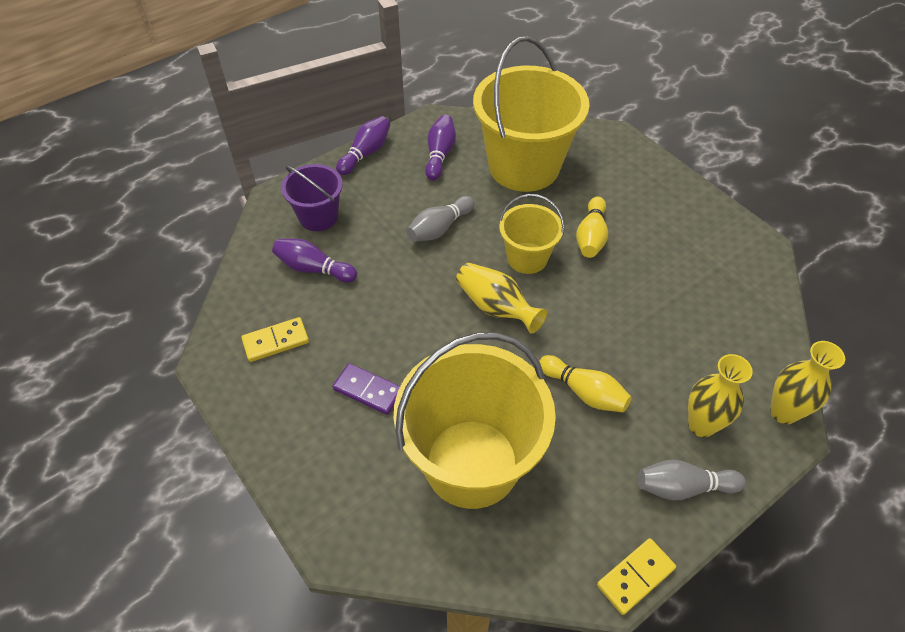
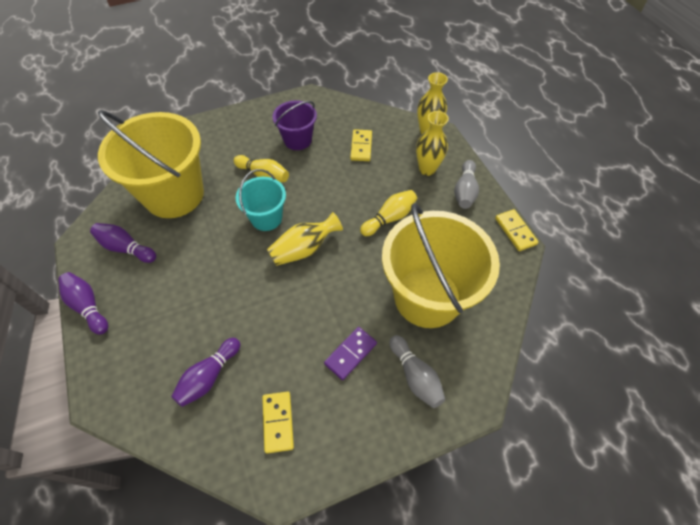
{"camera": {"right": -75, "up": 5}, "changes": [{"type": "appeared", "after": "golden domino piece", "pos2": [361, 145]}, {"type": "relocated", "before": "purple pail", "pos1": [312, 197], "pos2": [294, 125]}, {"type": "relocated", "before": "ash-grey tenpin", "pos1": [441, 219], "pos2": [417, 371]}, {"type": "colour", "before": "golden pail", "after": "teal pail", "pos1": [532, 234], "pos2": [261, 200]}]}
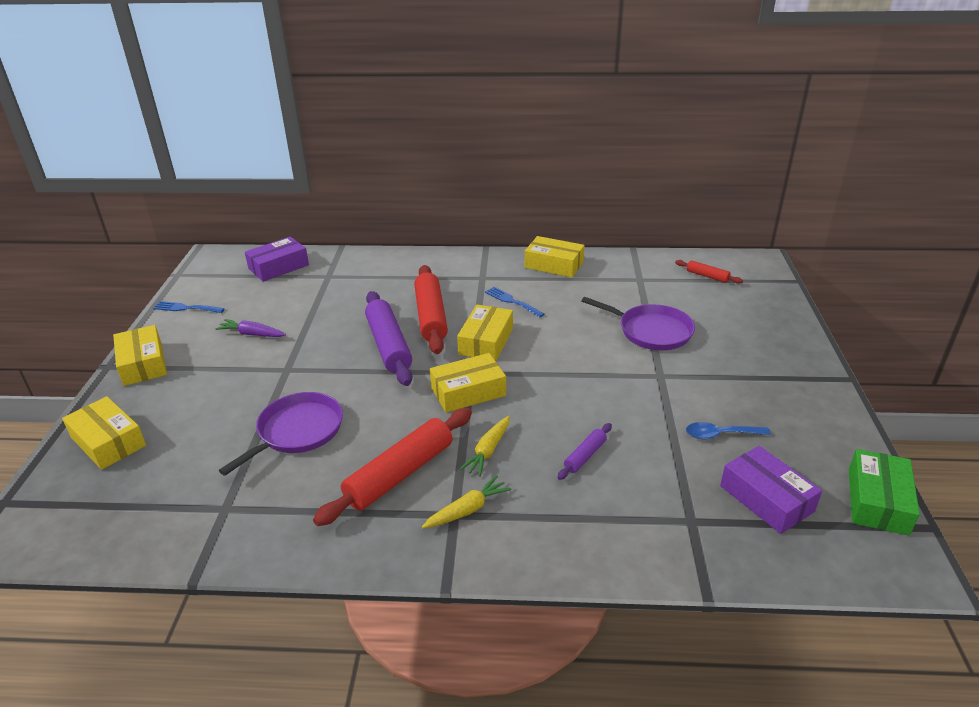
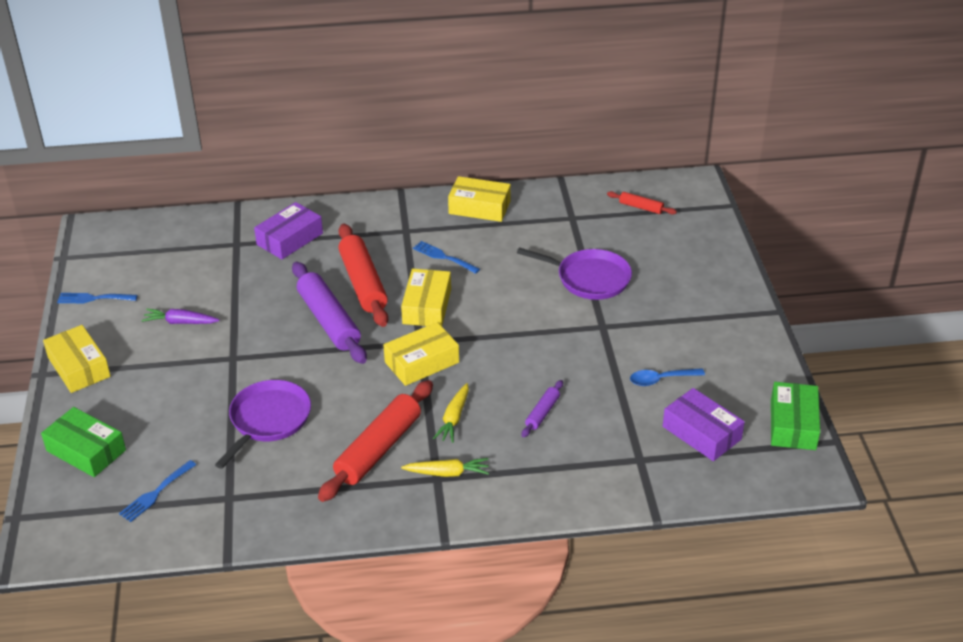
{"camera": {"right": -10, "up": 5}, "changes": [{"type": "appeared", "after": "cobalt fork", "pos2": [157, 491]}, {"type": "relocated", "before": "purple parcel", "pos1": [277, 259], "pos2": [288, 231]}, {"type": "colour", "before": "golden parcel", "after": "green parcel", "pos1": [104, 433], "pos2": [83, 442]}, {"type": "spun", "before": "golden carrot", "pos1": [466, 502], "pos2": [445, 467], "turn": 45}]}
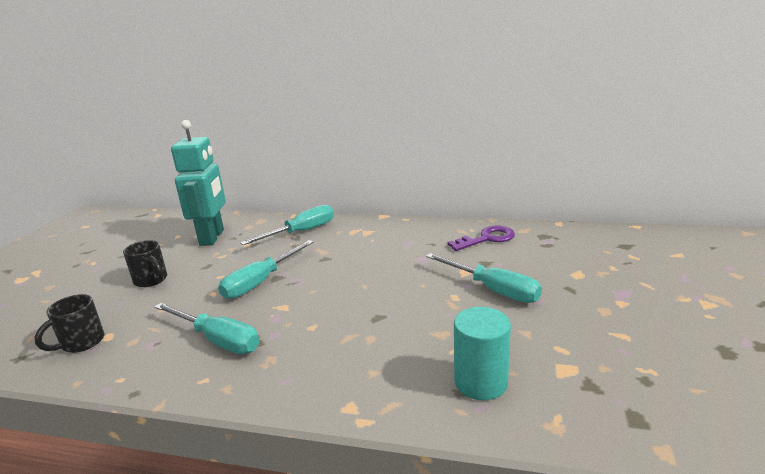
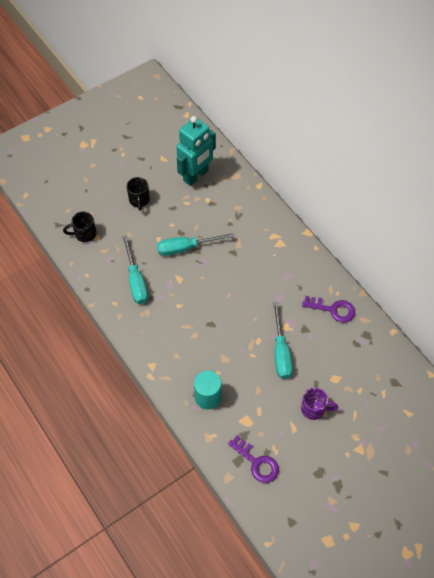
{"camera": {"right": 40, "up": 35}, "changes": [{"type": "missing", "before": "teal hand screwdriver", "pos1": [287, 225]}, {"type": "appeared", "after": "purple latchkey", "pos2": [253, 459]}, {"type": "appeared", "after": "purple coffee mug", "pos2": [319, 403]}]}
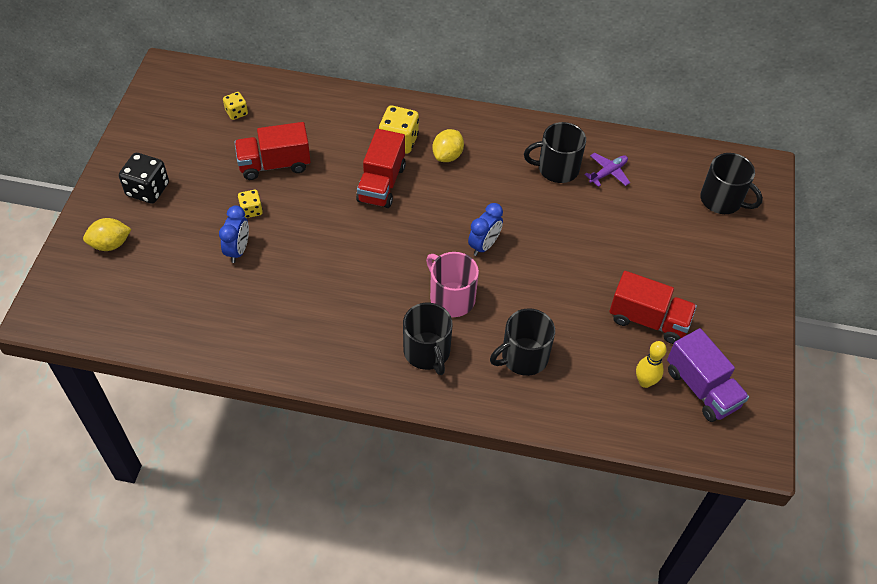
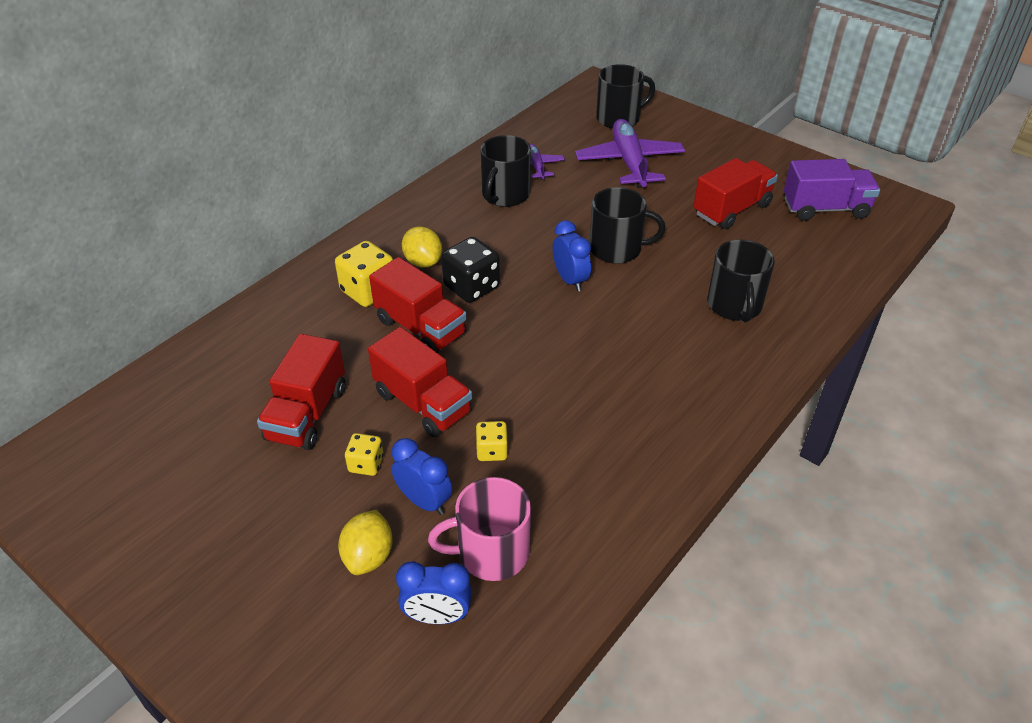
{"camera": {"right": -60, "up": -10}, "changes": [{"type": "missing", "before": "golden tenpin", "pos1": [651, 364]}, {"type": "appeared", "after": "red lorry", "pos2": [420, 382]}, {"type": "appeared", "after": "cobalt bedside clock", "pos2": [433, 592]}, {"type": "appeared", "after": "purple aeroplane", "pos2": [630, 153]}, {"type": "relocated", "before": "golden citrus fruit", "pos1": [107, 234], "pos2": [365, 542]}, {"type": "relocated", "before": "black game die", "pos1": [144, 178], "pos2": [470, 270]}, {"type": "relocated", "before": "golden game die", "pos1": [235, 106], "pos2": [492, 441]}, {"type": "relocated", "before": "black coffee mug", "pos1": [427, 339], "pos2": [627, 225]}, {"type": "relocated", "before": "rosy coffee mug", "pos1": [452, 284], "pos2": [479, 529]}]}
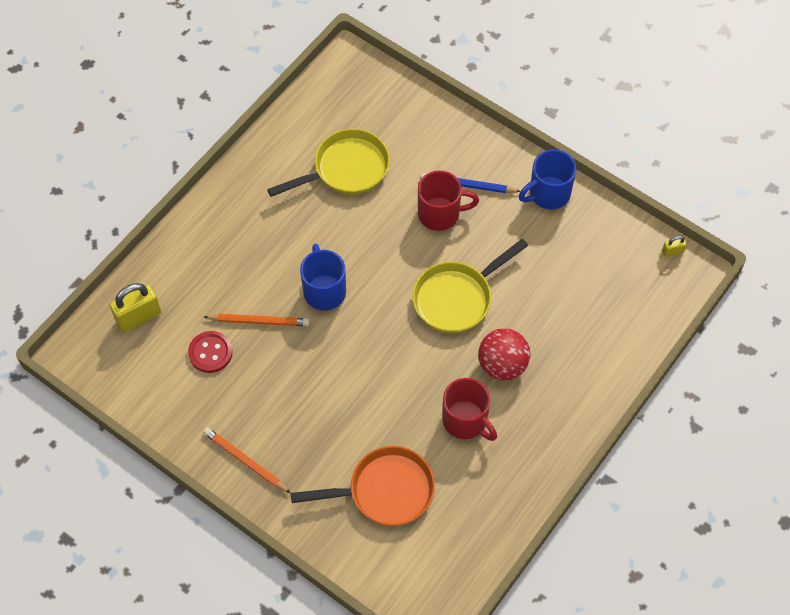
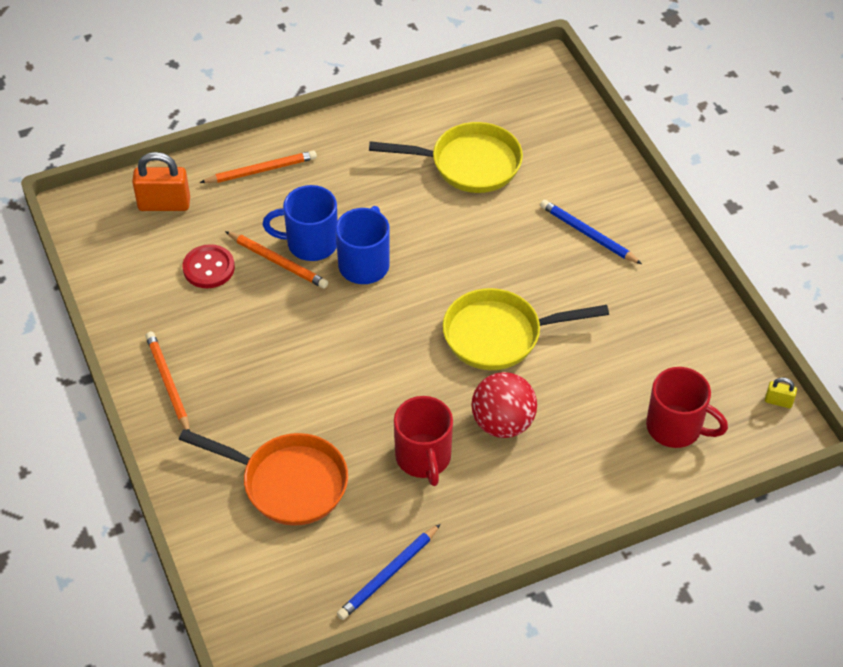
{"camera": {"right": 30, "up": -10}, "changes": [{"type": "appeared", "after": "orange lead pencil", "pos2": [258, 167]}, {"type": "appeared", "after": "cobalt lead pencil", "pos2": [389, 572]}, {"type": "relocated", "before": "red coffee mug", "pos1": [448, 200], "pos2": [687, 407]}, {"type": "relocated", "before": "cobalt coffee mug", "pos1": [548, 179], "pos2": [300, 223]}, {"type": "colour", "before": "golden lock", "after": "orange lock", "pos1": [135, 307], "pos2": [161, 181]}]}
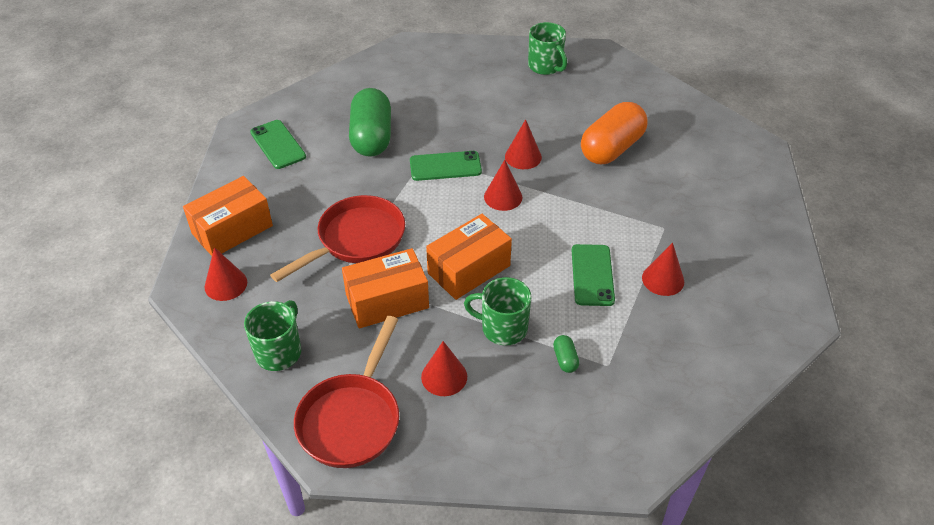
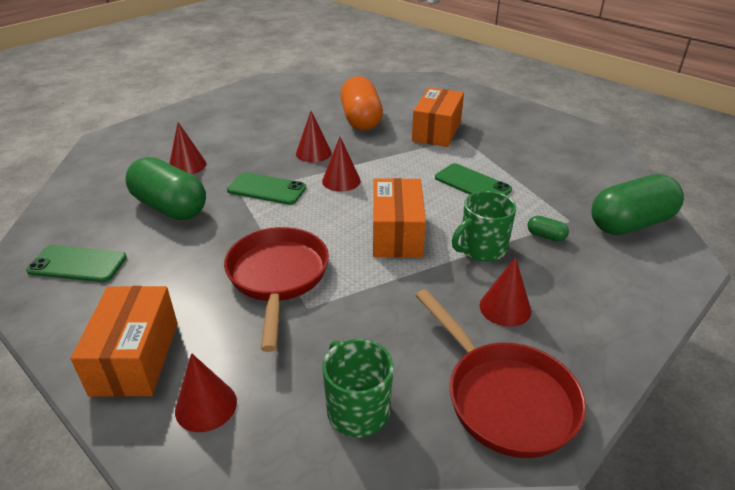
{"camera": {"right": -50, "up": -10}, "changes": [{"type": "missing", "before": "green coffee mug", "pos1": [547, 48]}, {"type": "appeared", "after": "green capsule", "pos2": [637, 204]}, {"type": "relocated", "before": "orange parcel", "pos1": [385, 288], "pos2": [438, 117]}, {"type": "relocated", "before": "red solid cone", "pos1": [663, 269], "pos2": [187, 148]}, {"type": "spun", "before": "green smartphone", "pos1": [446, 166], "pos2": [266, 188], "turn": 75}]}
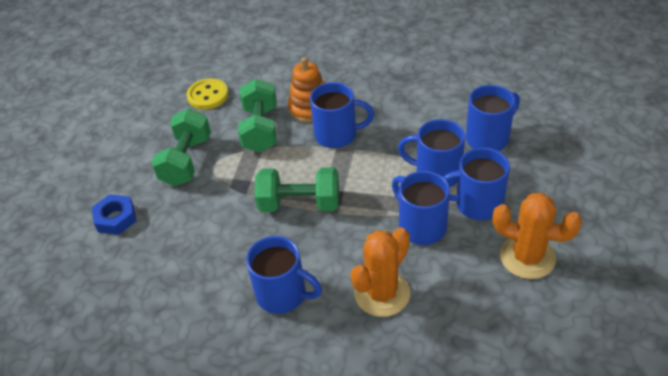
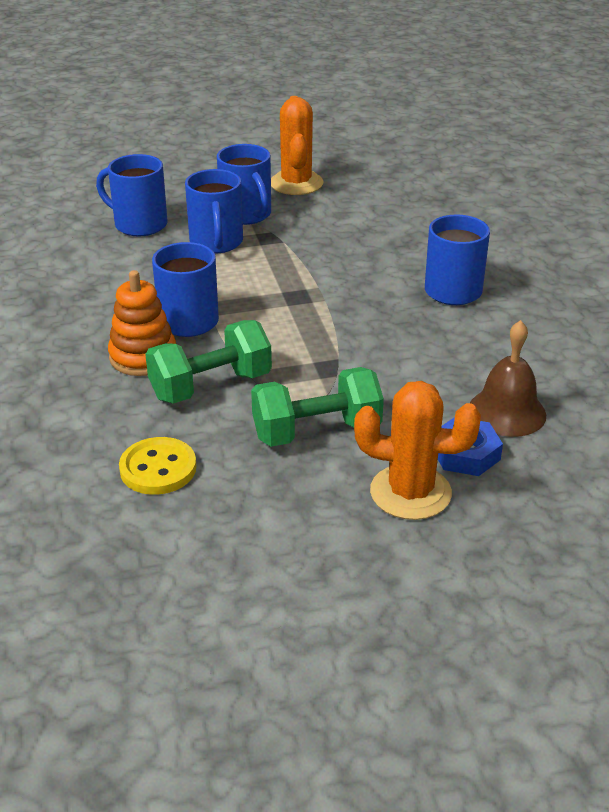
{"camera": {"right": -120, "up": -10}, "changes": [{"type": "missing", "before": "green free weight", "pos1": [297, 189]}, {"type": "missing", "before": "cobalt coffee mug", "pos1": [421, 208]}, {"type": "appeared", "after": "dark brown school bell", "pos2": [508, 378]}, {"type": "relocated", "before": "orange cactus", "pos1": [380, 272], "pos2": [417, 450]}]}
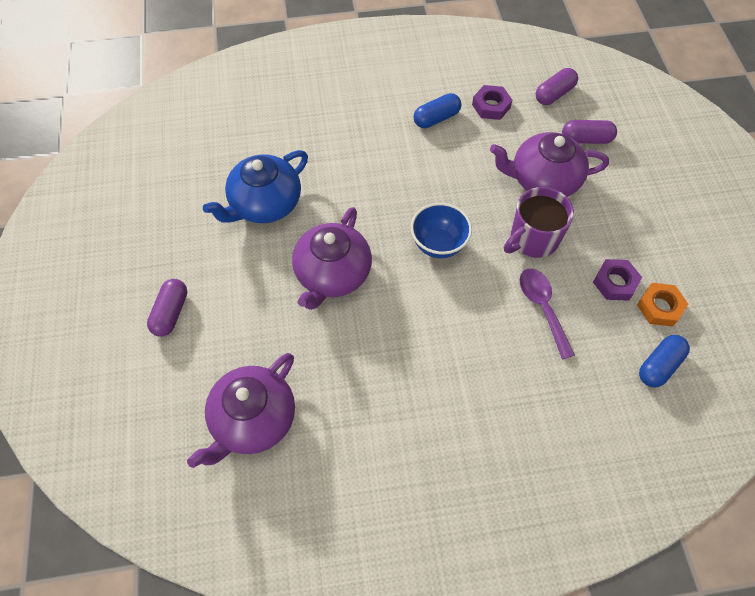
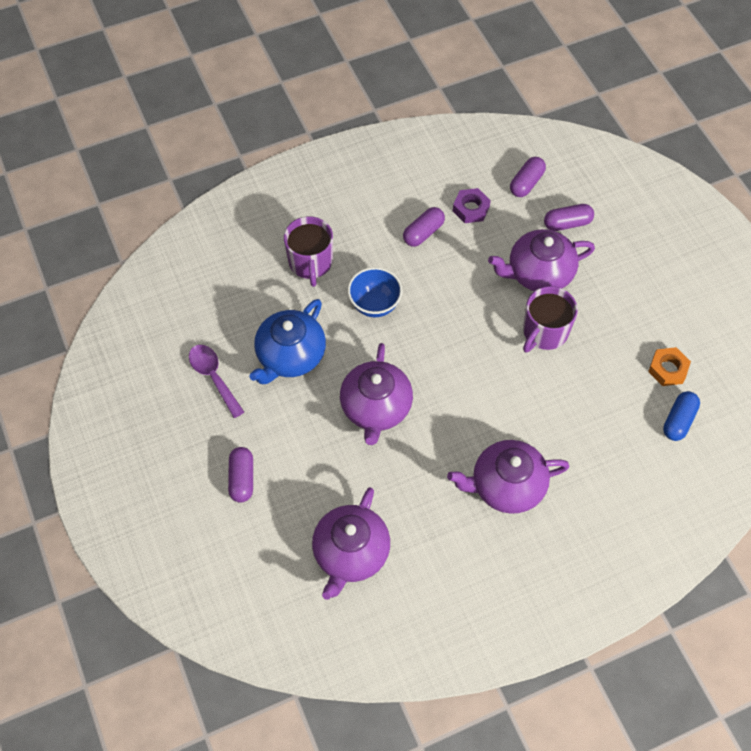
{"camera": {"right": -15, "up": 0}, "changes": [{"type": "missing", "before": "purple hex nut", "pos1": [617, 279]}, {"type": "appeared", "after": "purple coffee mug", "pos2": [308, 251]}, {"type": "appeared", "after": "purple tea pot", "pos2": [508, 477]}, {"type": "relocated", "before": "cobalt deep dish", "pos1": [441, 230], "pos2": [375, 292]}, {"type": "relocated", "before": "purple spoon", "pos1": [547, 313], "pos2": [216, 381]}, {"type": "colour", "before": "cobalt capsule", "after": "purple capsule", "pos1": [437, 110], "pos2": [424, 227]}]}
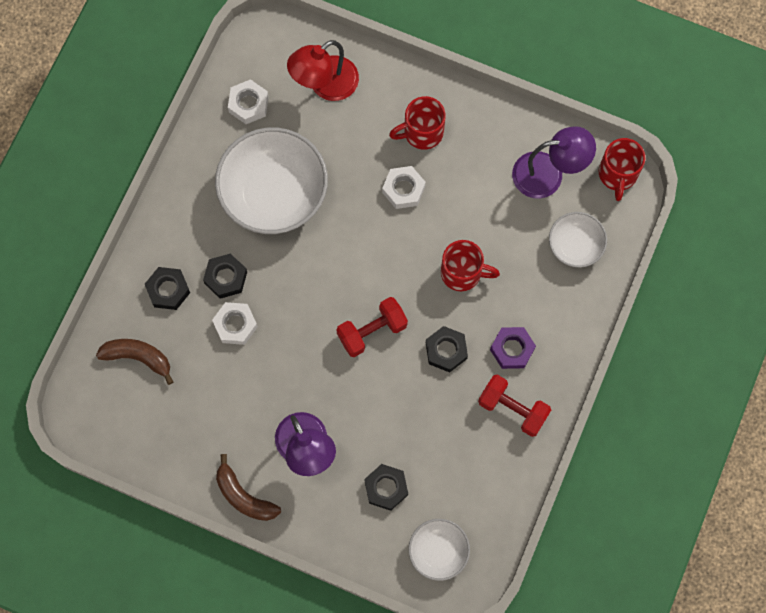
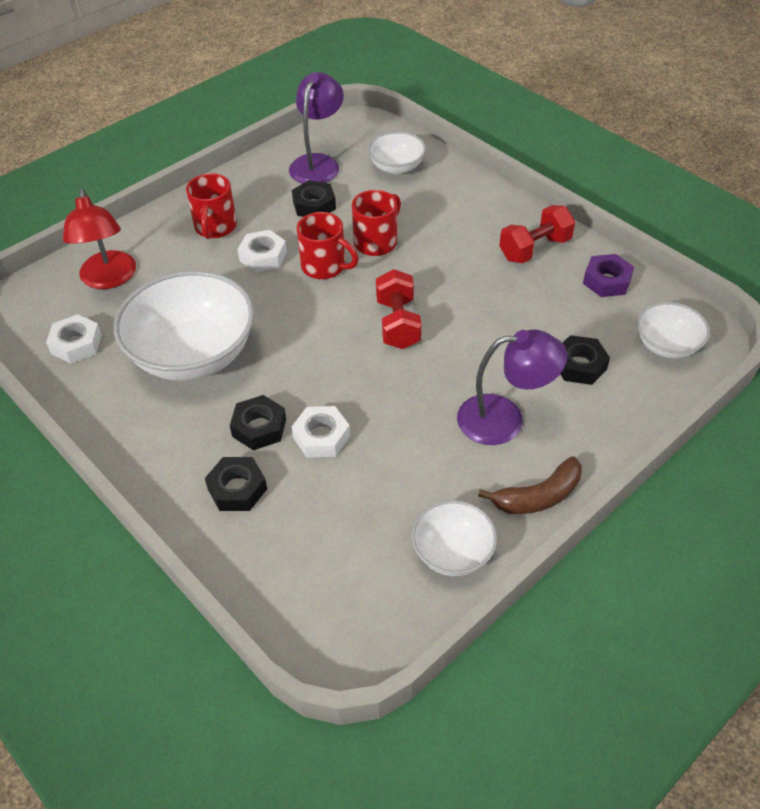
{"camera": {"right": -65, "up": -25}, "changes": [{"type": "missing", "before": "dark brown banana fruit", "pos1": [134, 362]}, {"type": "appeared", "after": "white deep dish", "pos2": [454, 538]}, {"type": "relocated", "before": "black hex nut", "pos1": [447, 349], "pos2": [314, 198]}, {"type": "relocated", "before": "purple hex nut", "pos1": [513, 348], "pos2": [608, 275]}, {"type": "relocated", "before": "red coffee mug", "pos1": [622, 169], "pos2": [328, 245]}]}
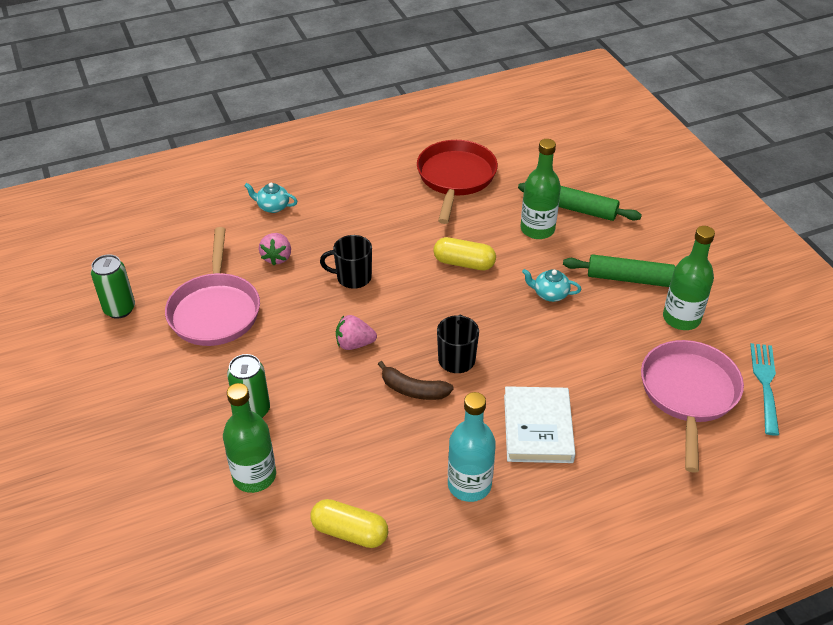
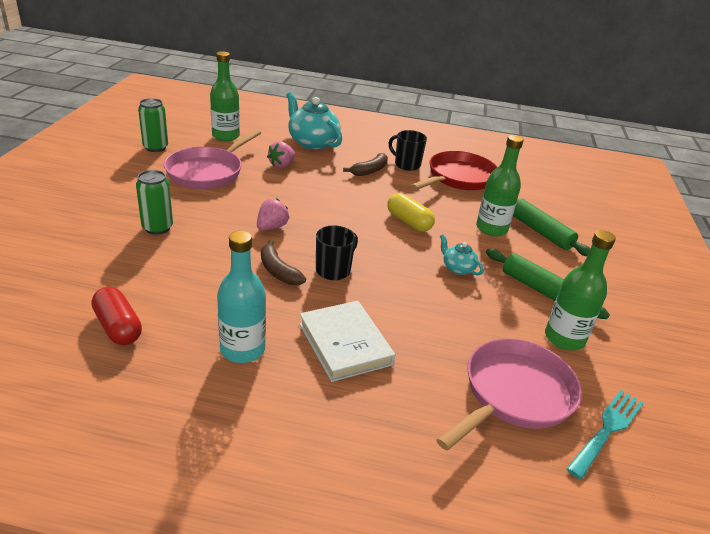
{"camera": {"right": 30, "up": -10}, "changes": [{"type": "appeared", "after": "dark brown banana fruit", "pos2": [365, 164]}, {"type": "relocated", "before": "green bottle", "pos1": [249, 438], "pos2": [225, 96]}, {"type": "relocated", "before": "black coffee mug", "pos1": [346, 262], "pos2": [408, 150]}, {"type": "colour", "before": "golden capsule", "after": "red capsule", "pos1": [349, 523], "pos2": [116, 316]}, {"type": "spun", "before": "rosy toy strawberry", "pos1": [356, 332], "pos2": [273, 214], "turn": 90}, {"type": "spun", "before": "white book", "pos1": [539, 424], "pos2": [347, 341], "turn": -60}, {"type": "size", "before": "teal tea pot", "pos1": [270, 198], "pos2": [314, 121], "scale": 1.99}]}
